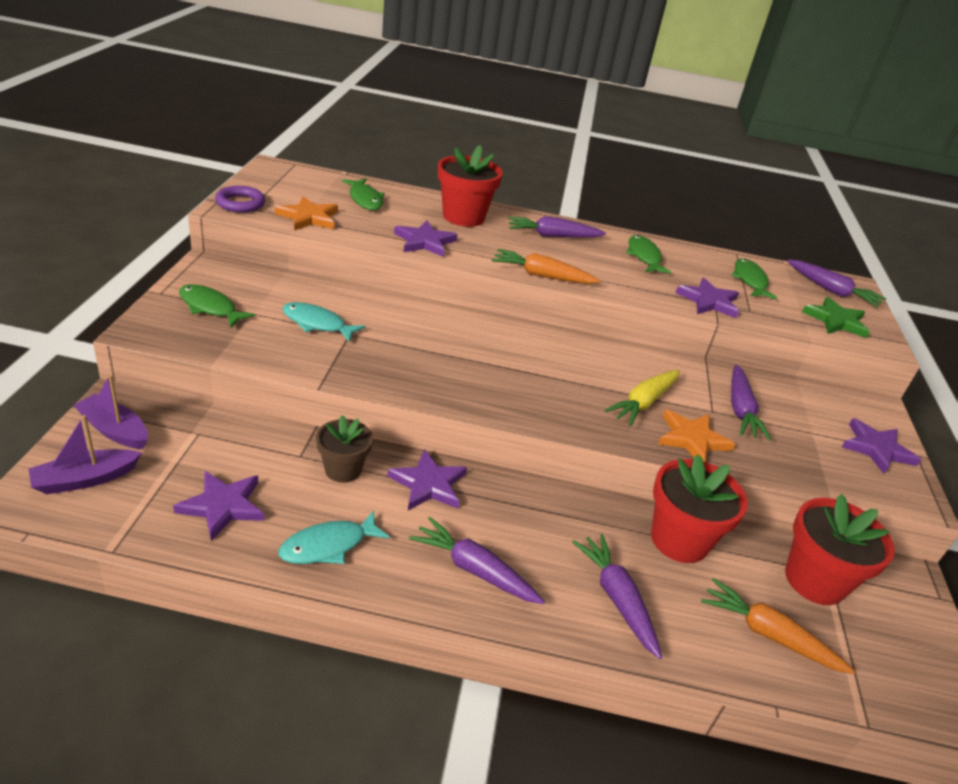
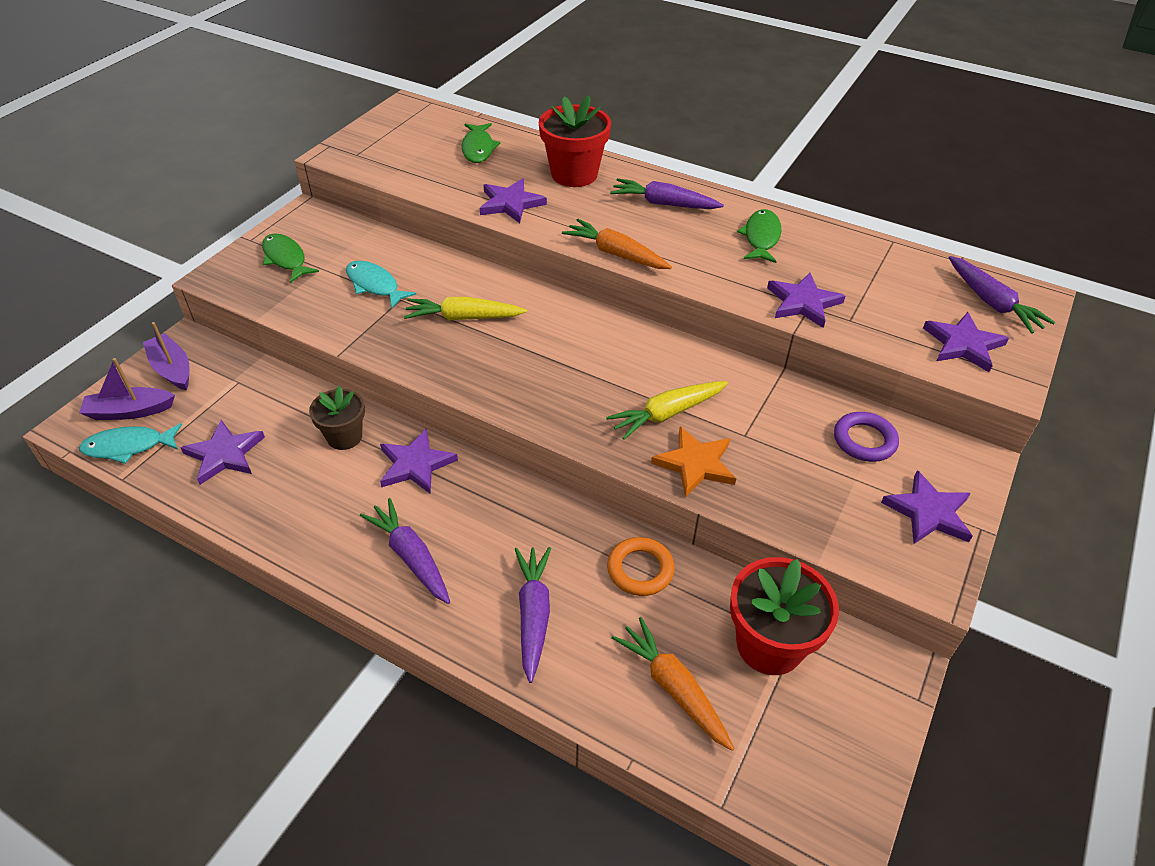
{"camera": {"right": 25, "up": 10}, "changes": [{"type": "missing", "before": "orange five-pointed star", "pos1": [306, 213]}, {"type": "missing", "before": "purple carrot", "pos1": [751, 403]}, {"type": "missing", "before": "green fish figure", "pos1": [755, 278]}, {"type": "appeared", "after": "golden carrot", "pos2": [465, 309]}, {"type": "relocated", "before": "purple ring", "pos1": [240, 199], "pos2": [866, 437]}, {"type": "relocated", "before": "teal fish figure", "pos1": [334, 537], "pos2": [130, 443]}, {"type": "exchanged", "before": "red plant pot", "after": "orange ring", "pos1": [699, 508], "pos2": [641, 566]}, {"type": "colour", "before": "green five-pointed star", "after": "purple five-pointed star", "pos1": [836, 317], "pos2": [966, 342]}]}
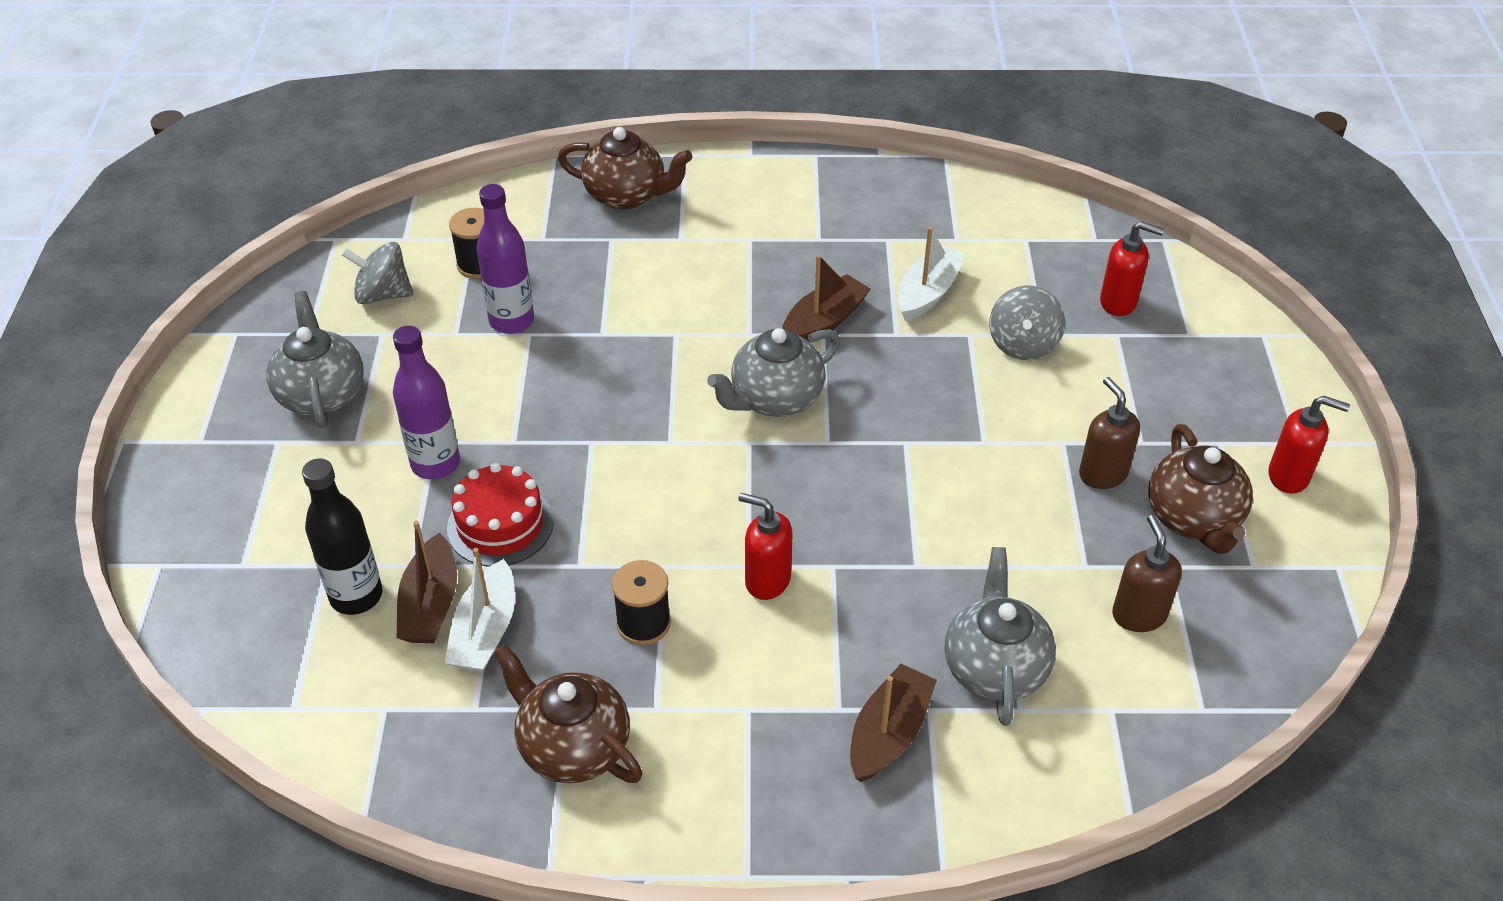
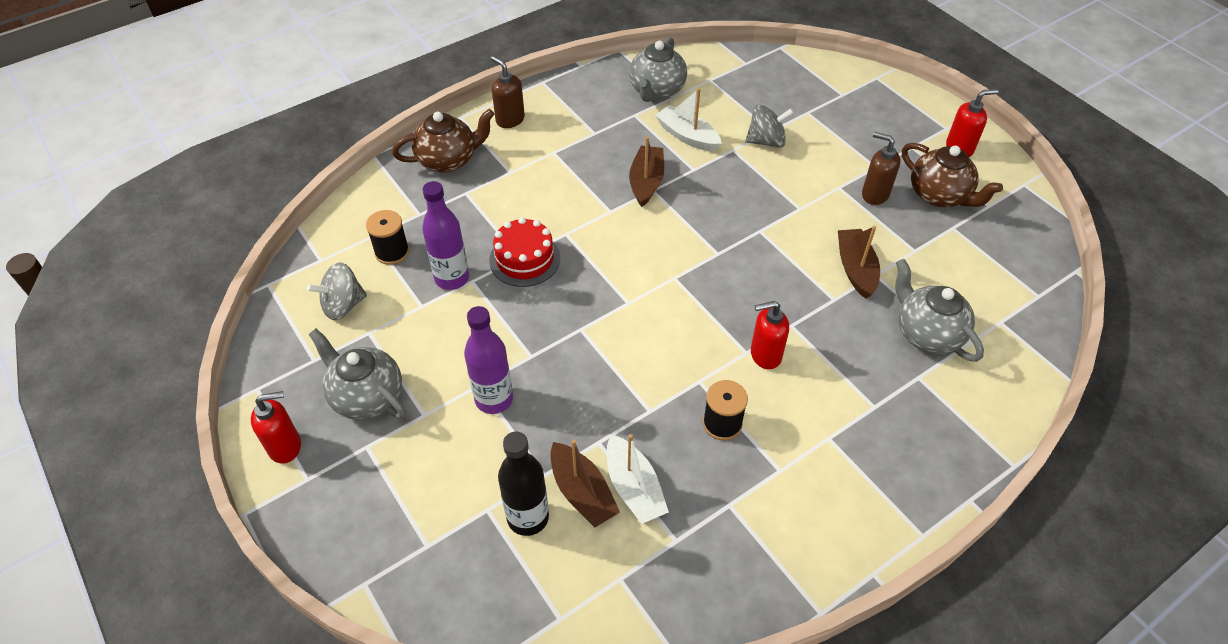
{"camera": {"right": -35, "up": 5}, "changes": [{"type": "missing", "before": "dark brown tea pot", "pos1": [568, 713]}, {"type": "relocated", "before": "red gateau", "pos1": [500, 515], "pos2": [524, 252]}, {"type": "relocated", "before": "ash-grey tea pot", "pos1": [773, 372], "pos2": [658, 69]}, {"type": "relocated", "before": "dark brown toy boat", "pos1": [893, 723], "pos2": [859, 262]}, {"type": "relocated", "before": "red pump bottle", "pos1": [1132, 268], "pos2": [276, 427]}, {"type": "relocated", "before": "dark brown pump bottle", "pos1": [1147, 573], "pos2": [508, 92]}, {"type": "spun", "before": "white toy boat", "pos1": [932, 274], "pos2": [688, 120], "turn": -45}, {"type": "spun", "before": "ash-grey spinning top", "pos1": [1027, 323], "pos2": [770, 126], "turn": -75}]}
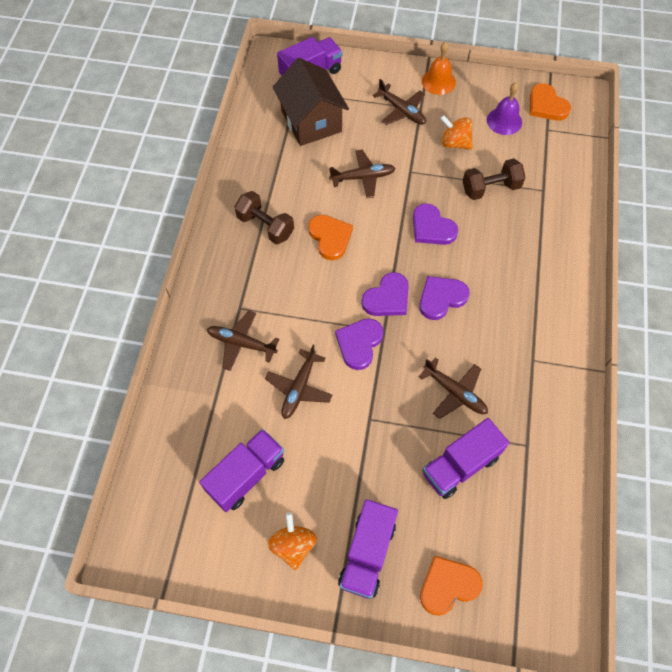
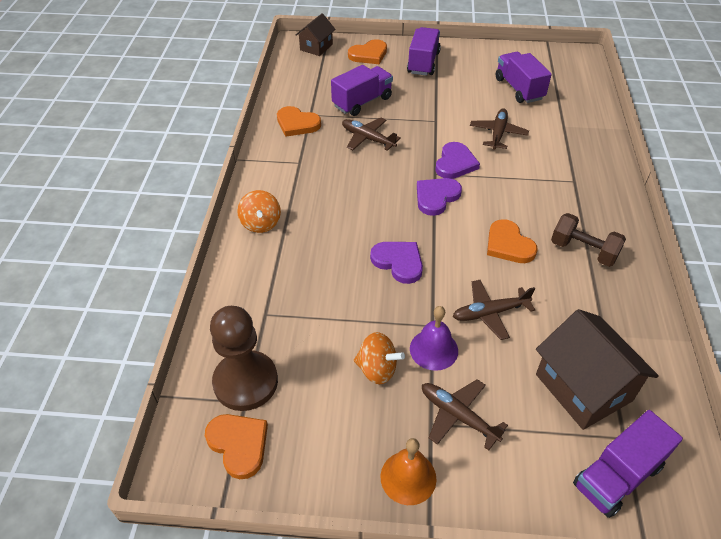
{"camera": {"right": 175, "up": -15}, "changes": [{"type": "missing", "before": "dark brown aeroplane", "pos1": [243, 341]}, {"type": "missing", "before": "purple love heart", "pos1": [444, 298]}, {"type": "missing", "before": "dark brown free weight", "pos1": [494, 179]}, {"type": "appeared", "after": "dark brown game pawn", "pos2": [244, 358]}, {"type": "appeared", "after": "orange love heart", "pos2": [299, 121]}, {"type": "appeared", "after": "dark brown toy house", "pos2": [316, 34]}, {"type": "relocated", "before": "orange spinning top", "pos1": [292, 541], "pos2": [259, 211]}, {"type": "relocated", "before": "purple school bell", "pos1": [504, 108], "pos2": [434, 338]}, {"type": "spun", "before": "purple lorry", "pos1": [241, 470], "pos2": [524, 77], "turn": 120}]}
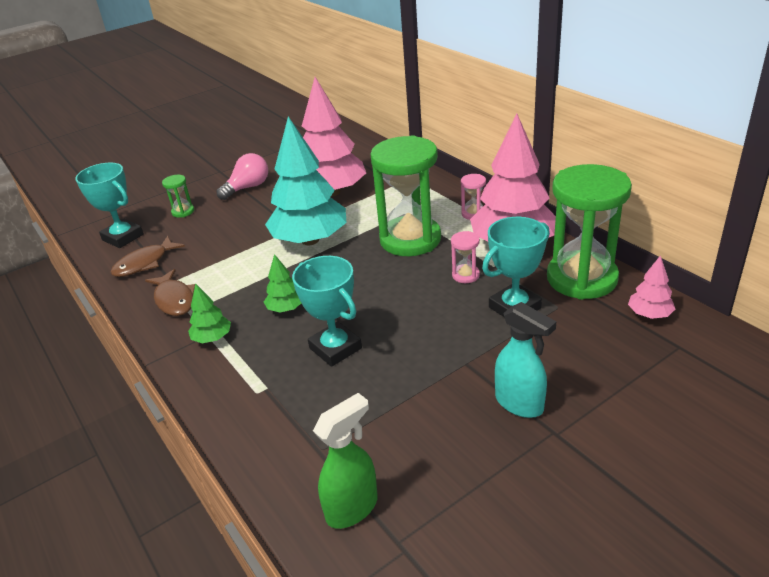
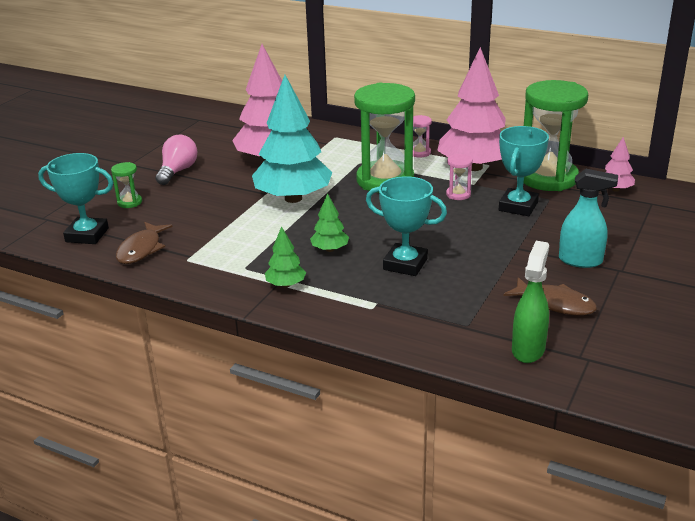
{"camera": {"right": -30, "up": -5}, "changes": [{"type": "relocated", "before": "dark brown fish figure", "pos1": [170, 292], "pos2": [550, 296]}]}
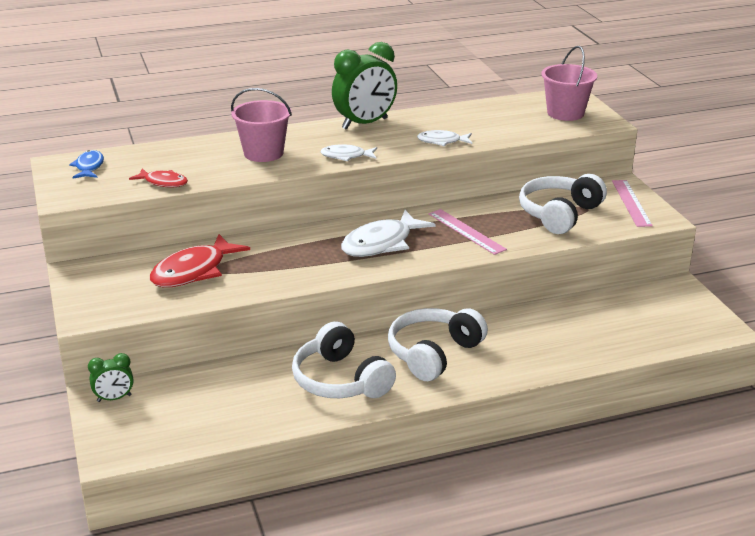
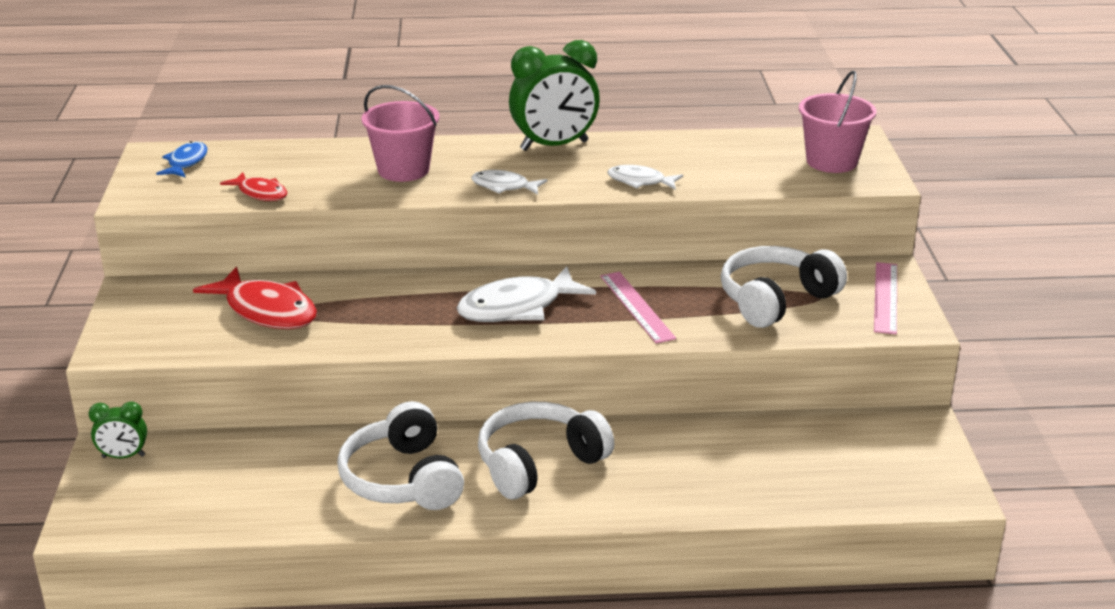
{"camera": {"right": 15, "up": 0}, "changes": [{"type": "spun", "before": "red fish figure", "pos1": [200, 260], "pos2": [255, 298], "turn": -105}]}
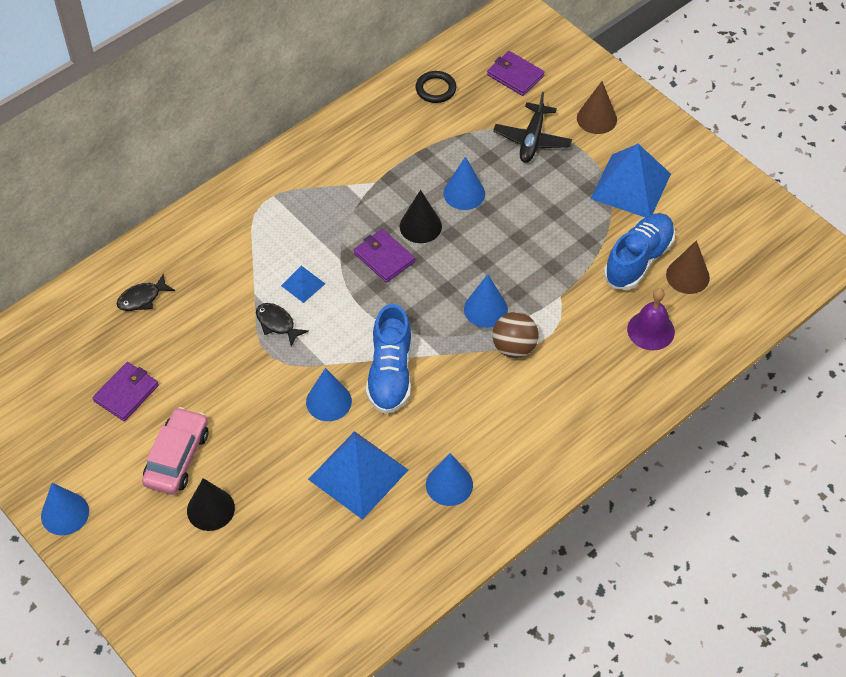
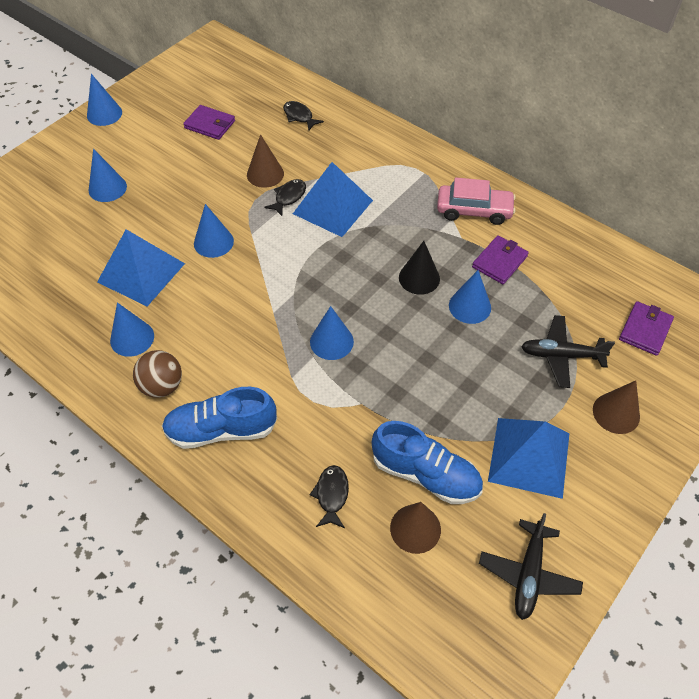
{"camera": {"right": 80, "up": 0}, "changes": [{"type": "missing", "before": "black ring", "pos1": [436, 87]}, {"type": "appeared", "after": "dark brown solid cone", "pos2": [265, 161]}, {"type": "appeared", "after": "black aeroplane", "pos2": [531, 566]}, {"type": "relocated", "before": "rosy car", "pos1": [175, 451], "pos2": [476, 201]}, {"type": "relocated", "before": "purple card wallet", "pos1": [384, 256], "pos2": [500, 259]}, {"type": "relocated", "before": "cobalt shoe", "pos1": [389, 359], "pos2": [219, 418]}, {"type": "relocated", "before": "dark brown ball", "pos1": [515, 335], "pos2": [157, 374]}, {"type": "exchanged", "before": "purple school bell", "after": "black fish figure", "pos1": [651, 319], "pos2": [329, 496]}, {"type": "colour", "before": "black solid cone", "after": "cobalt solid cone", "pos1": [211, 504], "pos2": [108, 175]}, {"type": "size", "before": "cobalt pyramid shape", "pos1": [303, 284], "pos2": [333, 199], "scale": 2.08}]}
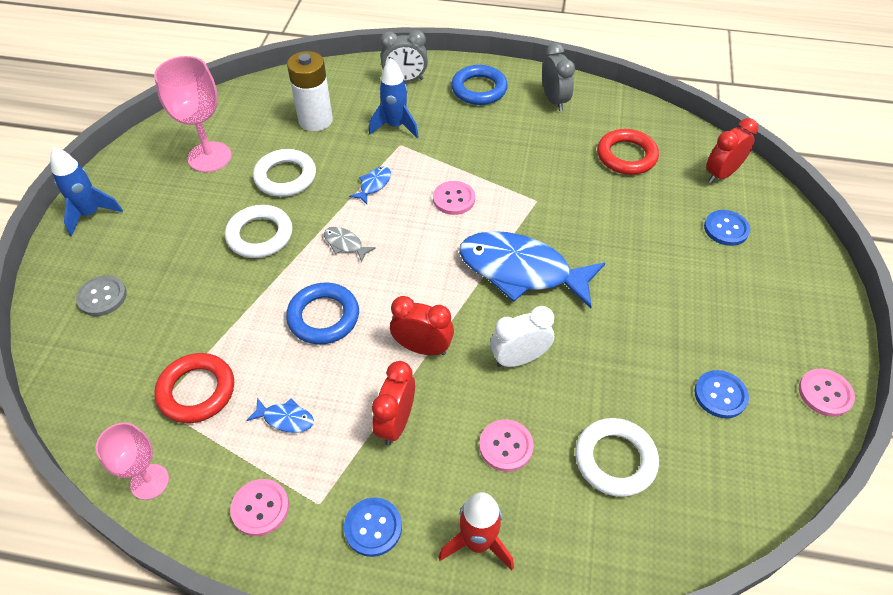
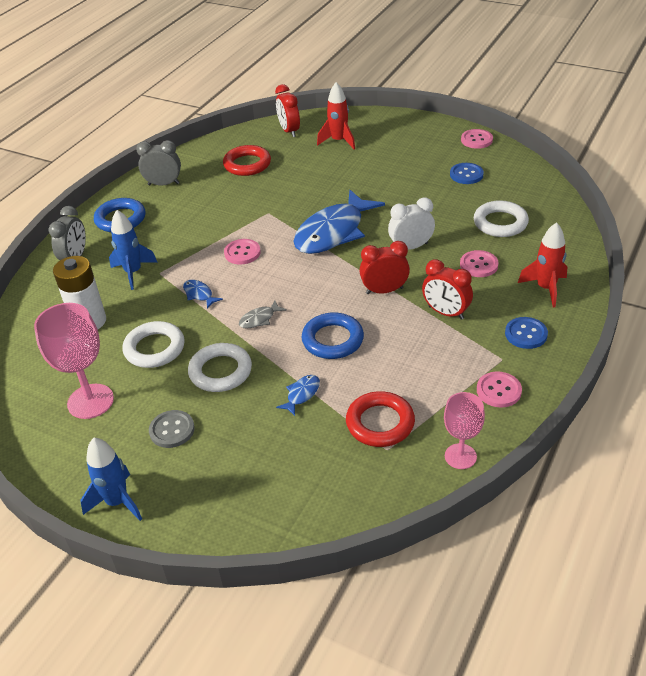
{"camera": {"right": -70, "up": -10}, "changes": [{"type": "relocated", "before": "ash-grey shirt button", "pos1": [101, 295], "pos2": [172, 429]}, {"type": "relocated", "before": "cobalt fish figure", "pos1": [280, 415], "pos2": [298, 395]}, {"type": "exchanged", "before": "cobalt shirt button", "after": "red rocket", "pos1": [727, 228], "pos2": [336, 115]}, {"type": "spun", "before": "red bedside clock", "pos1": [422, 325], "pos2": [385, 267], "turn": 45}, {"type": "spun", "before": "white bedside clock", "pos1": [522, 336], "pos2": [411, 223], "turn": 75}]}
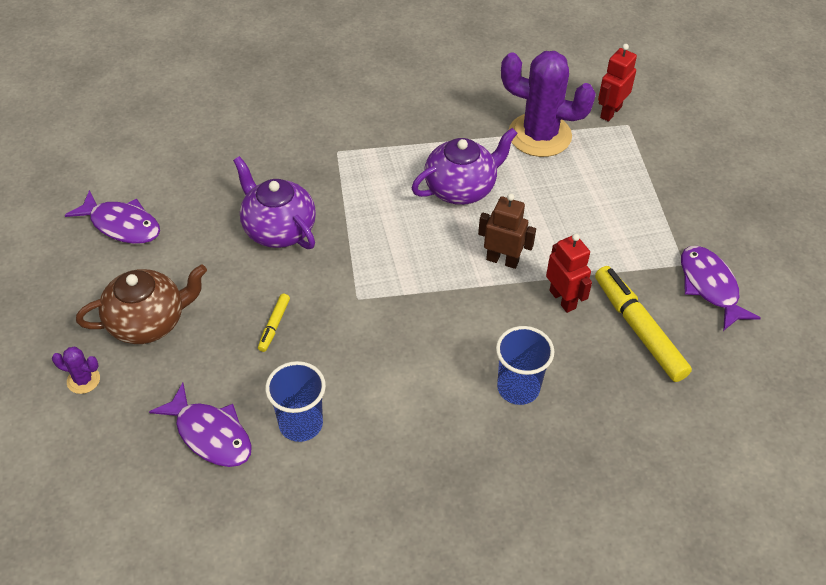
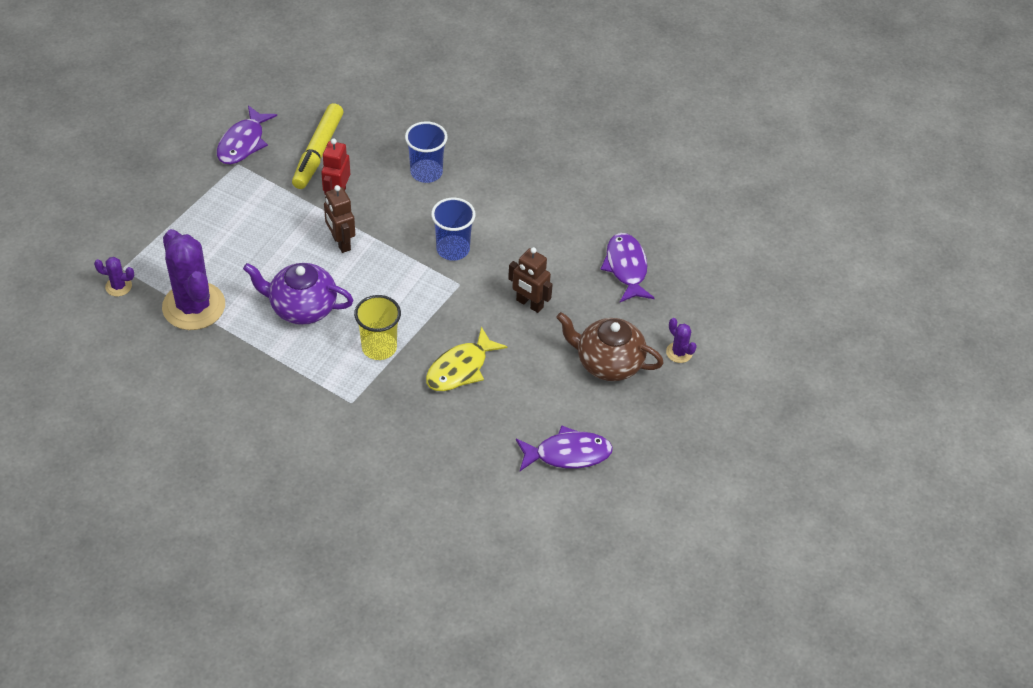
{"camera": {"right": -140, "up": 0}, "changes": [{"type": "appeared", "after": "golden cup", "pos2": [377, 327]}, {"type": "relocated", "before": "cobalt cup", "pos1": [295, 401], "pos2": [453, 229]}, {"type": "exchanged", "before": "purple tea pot", "after": "golden fish figure", "pos1": [274, 202], "pos2": [466, 359]}, {"type": "exchanged", "before": "golden marker pen", "after": "dark brown robot figure", "pos1": [274, 323], "pos2": [530, 280]}, {"type": "exchanged", "before": "red robot figure", "after": "purple cactus", "pos1": [617, 83], "pos2": [114, 276]}, {"type": "spun", "before": "purple fish figure", "pos1": [112, 217], "pos2": [564, 448], "turn": 105}]}
